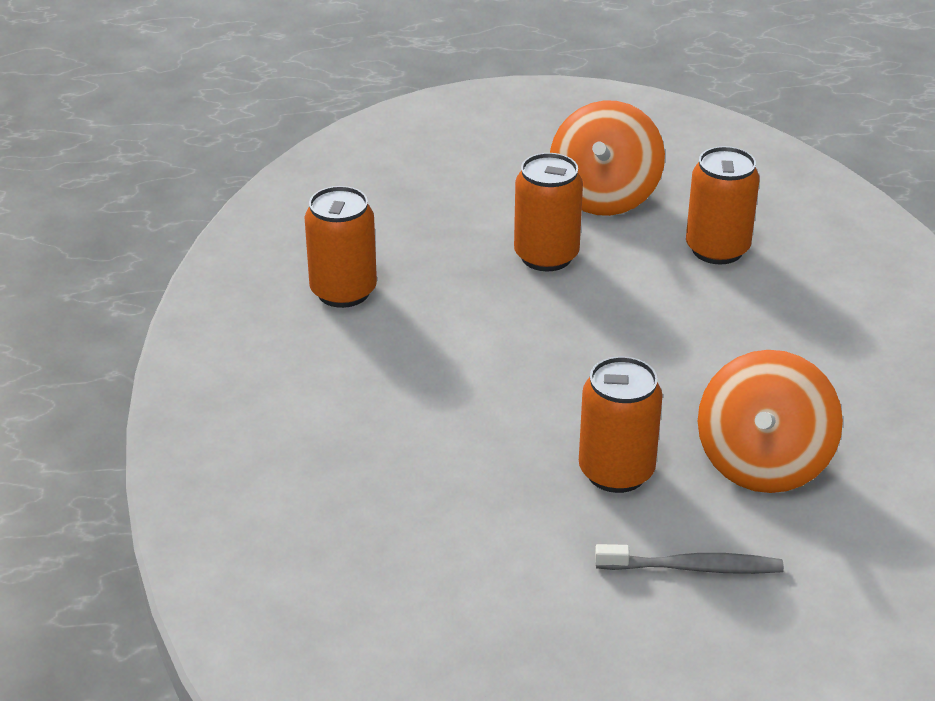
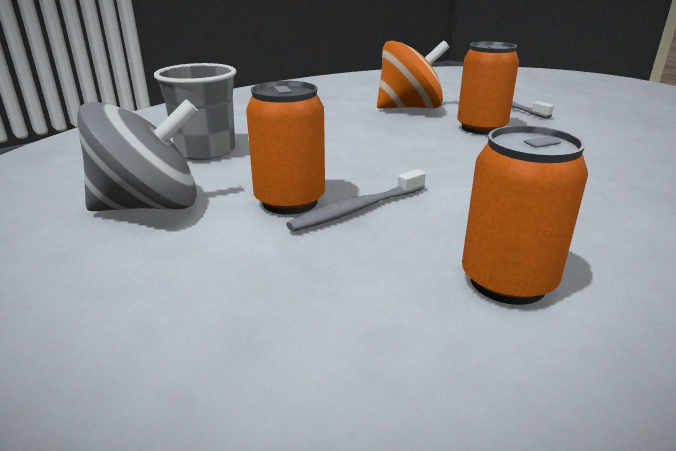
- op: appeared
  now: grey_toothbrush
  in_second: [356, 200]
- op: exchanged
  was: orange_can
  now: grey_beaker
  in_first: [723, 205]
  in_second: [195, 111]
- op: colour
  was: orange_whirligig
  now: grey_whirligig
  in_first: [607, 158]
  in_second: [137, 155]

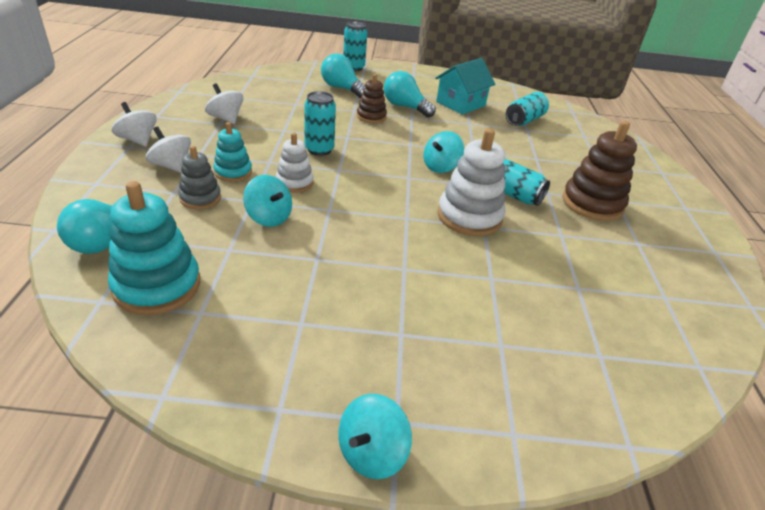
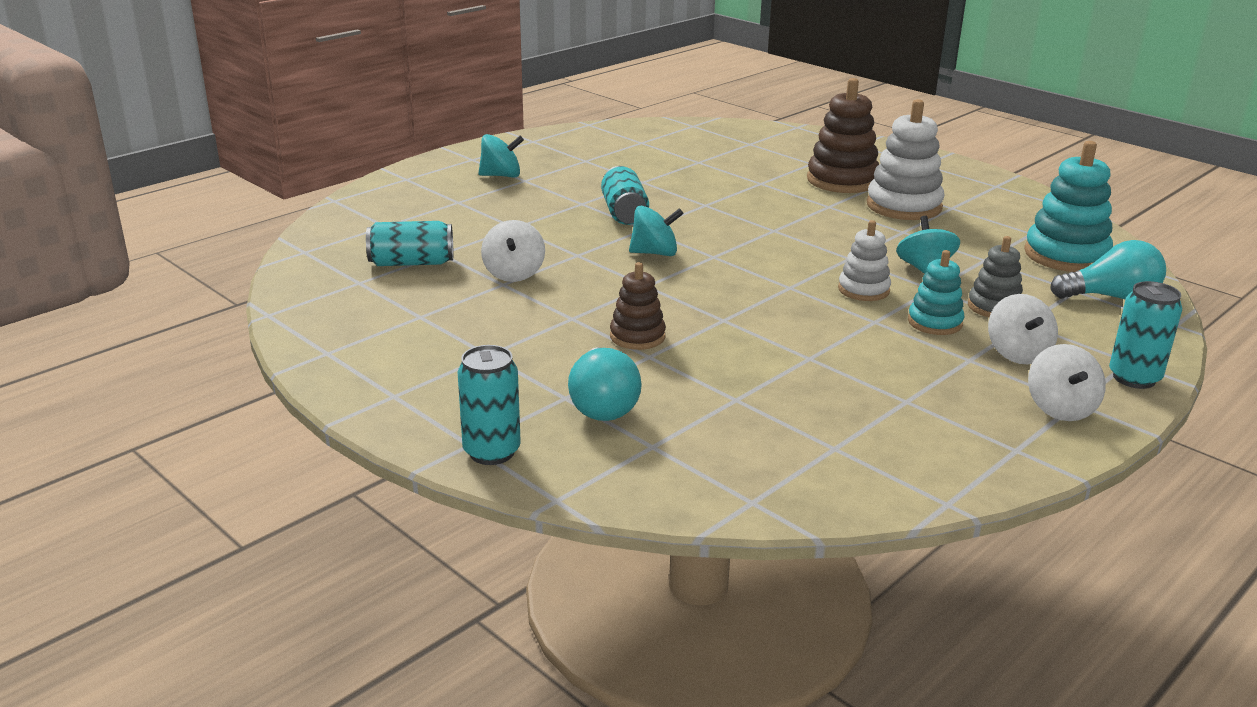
- op: missing
  was: teal_bulb
  in_first: [410, 94]
- op: missing
  was: teal_toy_house
  in_first: [465, 86]
- op: relocated
  was: snow-white_whirligig
  in_first: [224, 103]
  in_second: [513, 251]
- op: relocated
  was: teal_can
  in_first: [320, 123]
  in_second: [1145, 335]
- op: relocated
  was: teal_whirligig
  in_first: [375, 436]
  in_second: [501, 156]
- op: relocated
  was: snow-white_ring_stacker
  in_first: [471, 182]
  in_second: [905, 159]
- op: relocated
  was: brown_ring_stacker
  in_first: [599, 171]
  in_second: [843, 135]

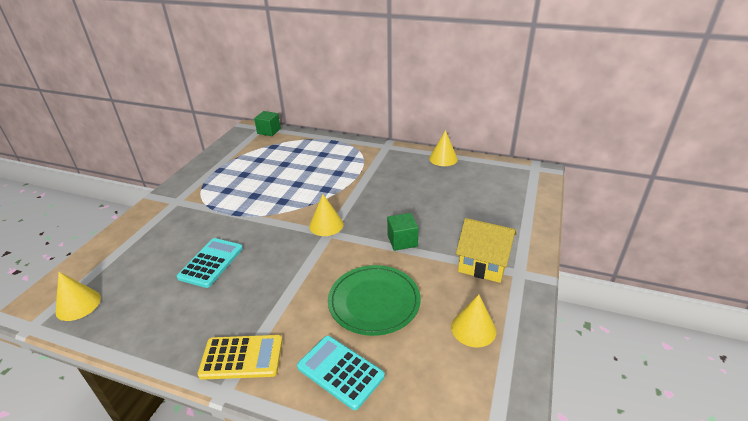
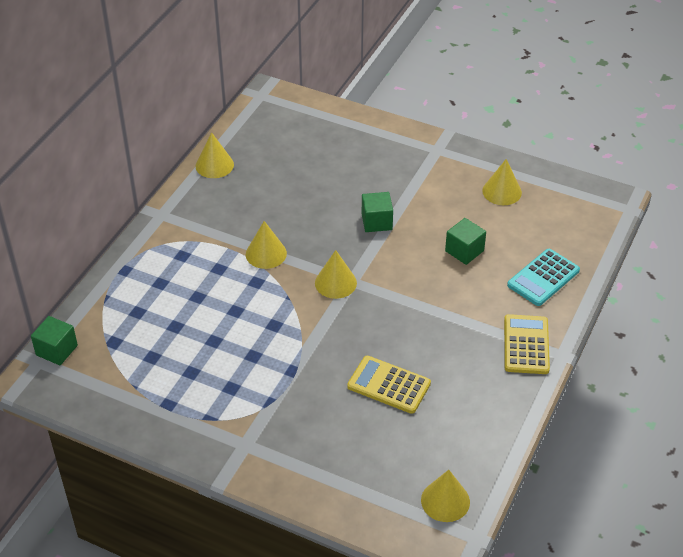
- op: missing
  was: bright_yellow_toy_house
  in_first: [486, 250]
- op: appeared
  now: bright_yellow_cone
  in_second: [266, 245]
- op: exchanged
  was: green_dinner_plate
  now: green_solid_cube
  in_first: [374, 300]
  in_second: [465, 241]
- op: colour
  was: teal_calculator
  now: bright_yellow_calculator
  in_first: [210, 263]
  in_second: [389, 385]

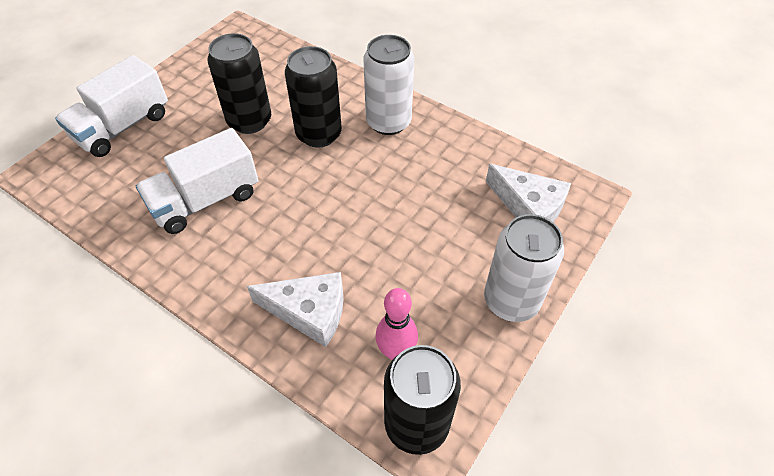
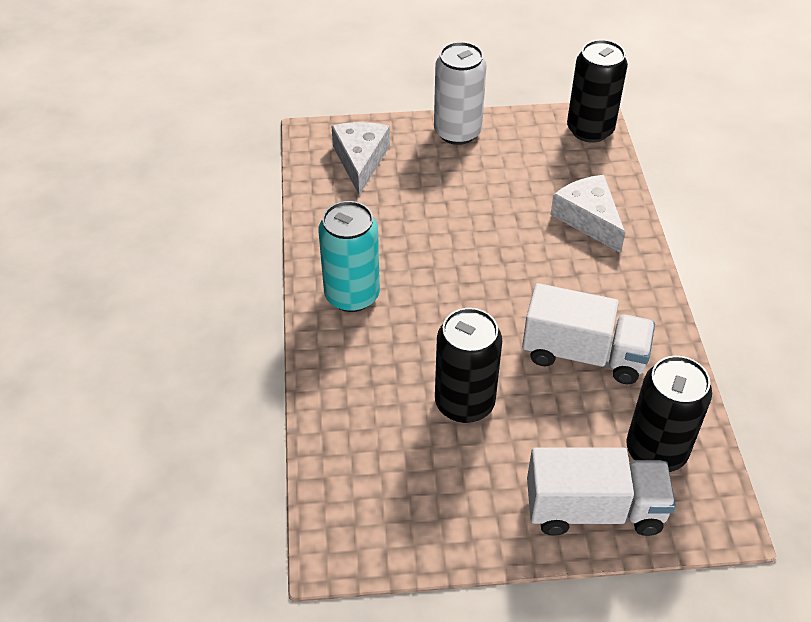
- op: missing
  was: rose-pink_bowling_pin
  in_first: [396, 324]
- op: relocated
  was: ebony_can
  in_first: [313, 97]
  in_second: [669, 414]
- op: colour
  was: snow-white_can
  now: teal_can
  in_first: [389, 85]
  in_second: [349, 256]

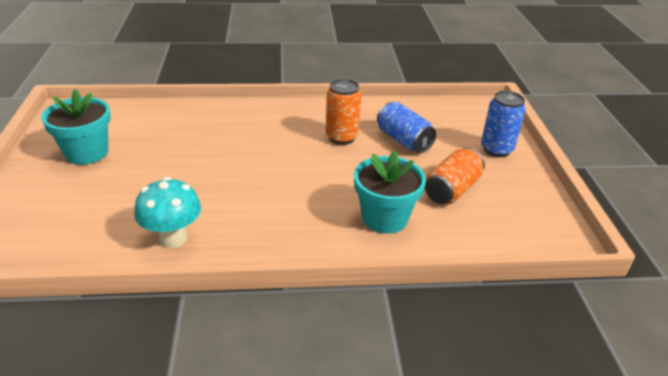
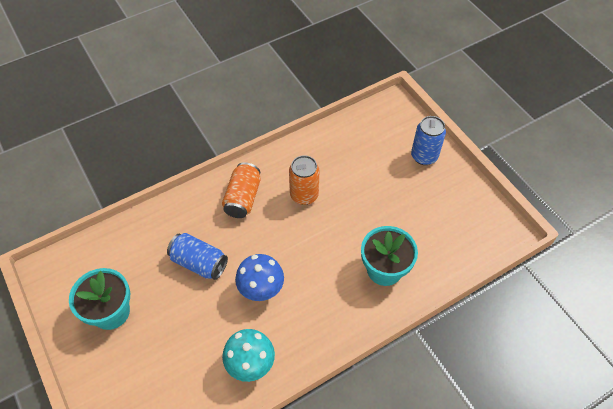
- op: appeared
  now: blue_fungus
  in_second: [259, 277]
- op: relocated
  was: blue_can
  in_first: [406, 127]
  in_second: [197, 256]
- op: relocated
  was: orange_can
  in_first: [455, 175]
  in_second: [241, 190]

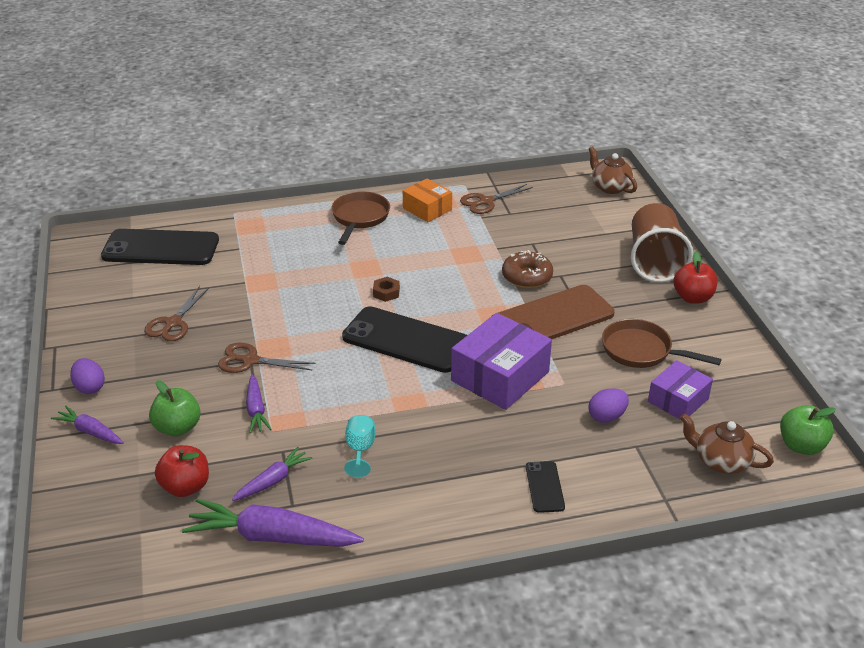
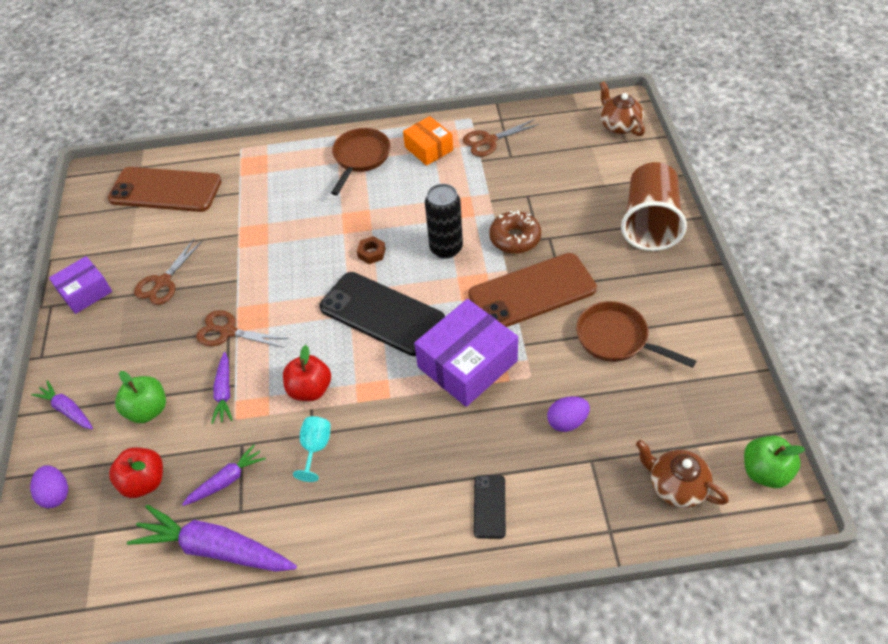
- op: appeared
  now: ebony_can
  in_second: [444, 221]
- op: relocated
  was: violet_egg
  in_first: [87, 376]
  in_second: [49, 486]
- op: relocated
  was: violet_package
  in_first: [680, 390]
  in_second: [80, 285]
- op: relocated
  was: crimson_toy_apple
  in_first: [695, 278]
  in_second: [307, 373]
- op: colour
  was: ebony_smartphone
  now: brown_smartphone
  in_first: [160, 247]
  in_second: [165, 189]

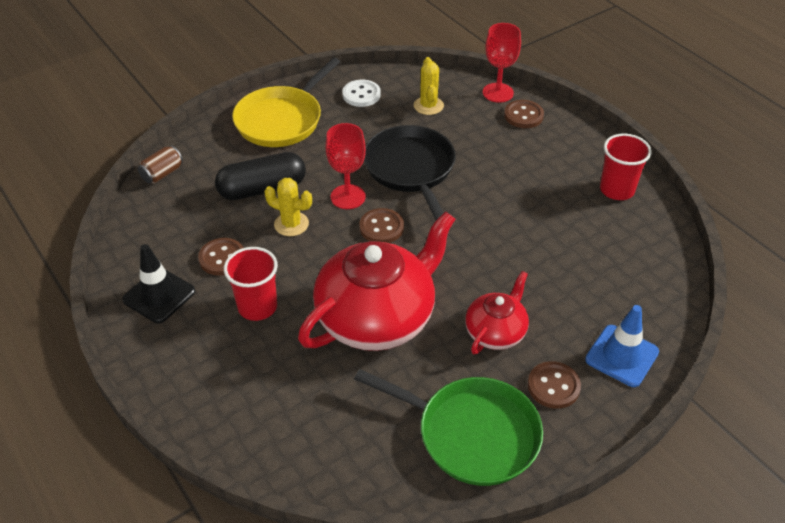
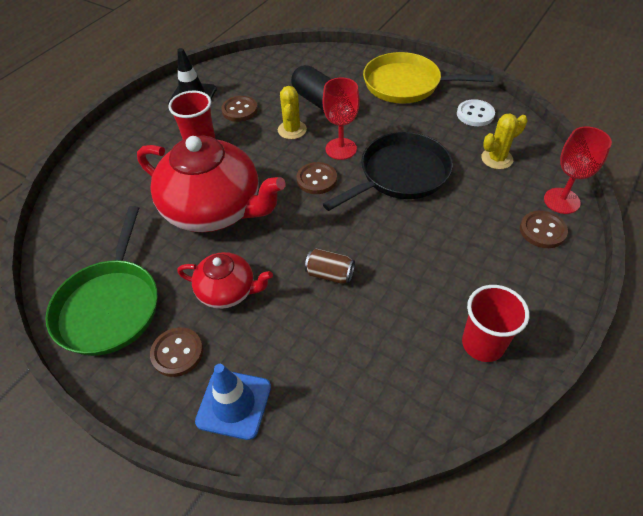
- op: relocated
  was: brown_can
  in_first: [160, 164]
  in_second: [330, 266]

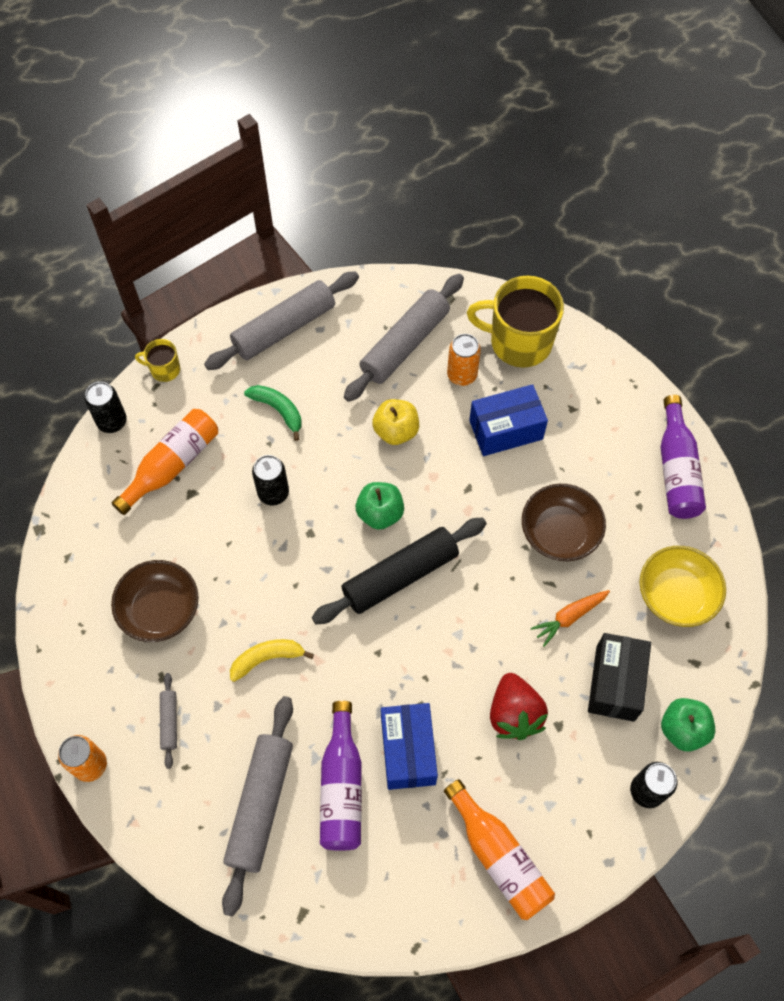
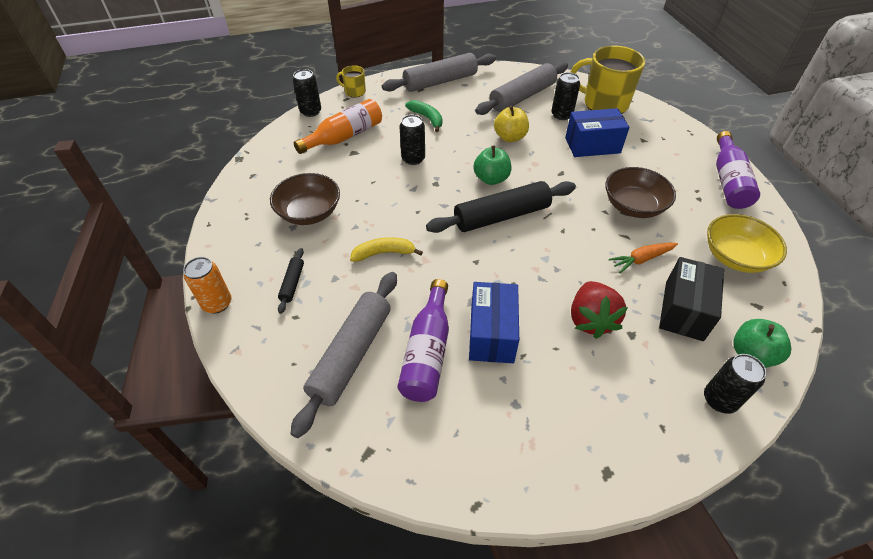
- op: missing
  was: orange_bottle
  in_first: [499, 849]
- op: colour
  was: grey_rolling_pin
  now: ebony_rolling_pin
  in_first: [168, 721]
  in_second: [291, 281]
- op: colour
  was: orange_can
  now: ebony_can
  in_first: [464, 360]
  in_second: [565, 96]

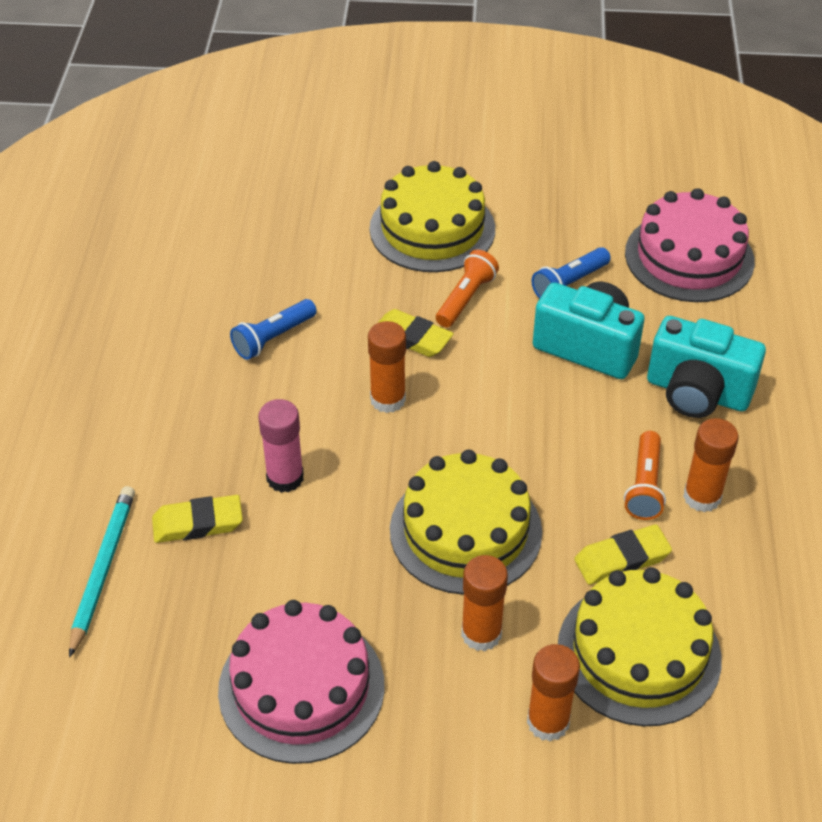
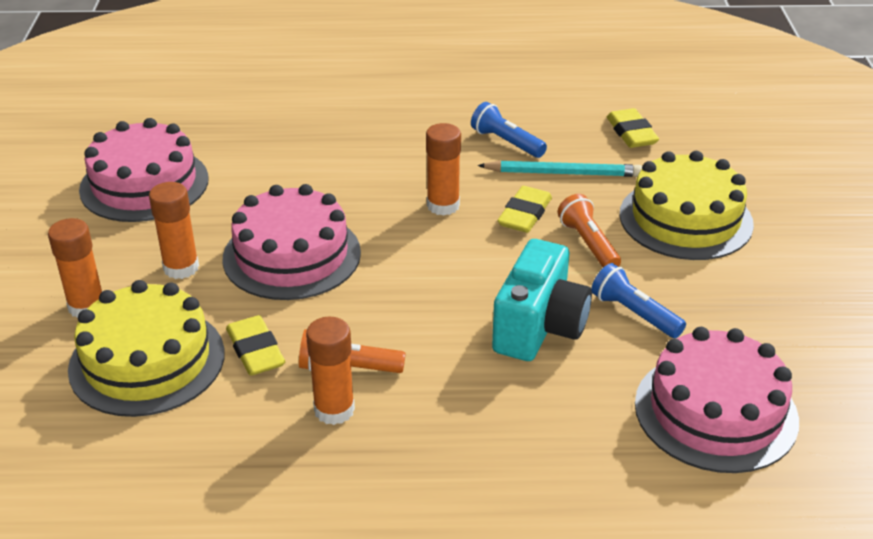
- op: missing
  was: rose-pink_stick_of_glue
  in_first: [281, 446]
- op: missing
  was: teal_camera
  in_first: [706, 367]
- op: relocated
  was: teal_pencil
  in_first: [102, 572]
  in_second: [560, 168]
- op: relocated
  was: bright_yellow_eraser
  in_first: [197, 519]
  in_second: [633, 128]
- op: colour
  was: bright_yellow_gateau
  now: rose-pink_gateau
  in_first: [466, 522]
  in_second: [292, 242]
- op: spun
  was: orange_pocket_torch
  in_first: [467, 289]
  in_second: [589, 230]
  clockwise: -135

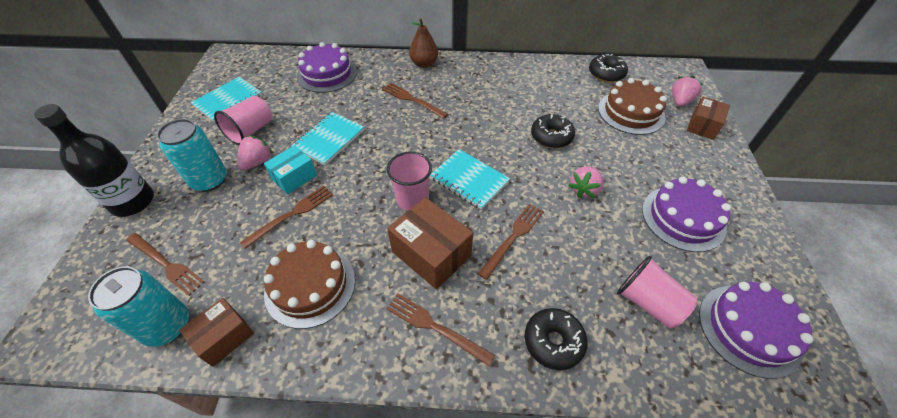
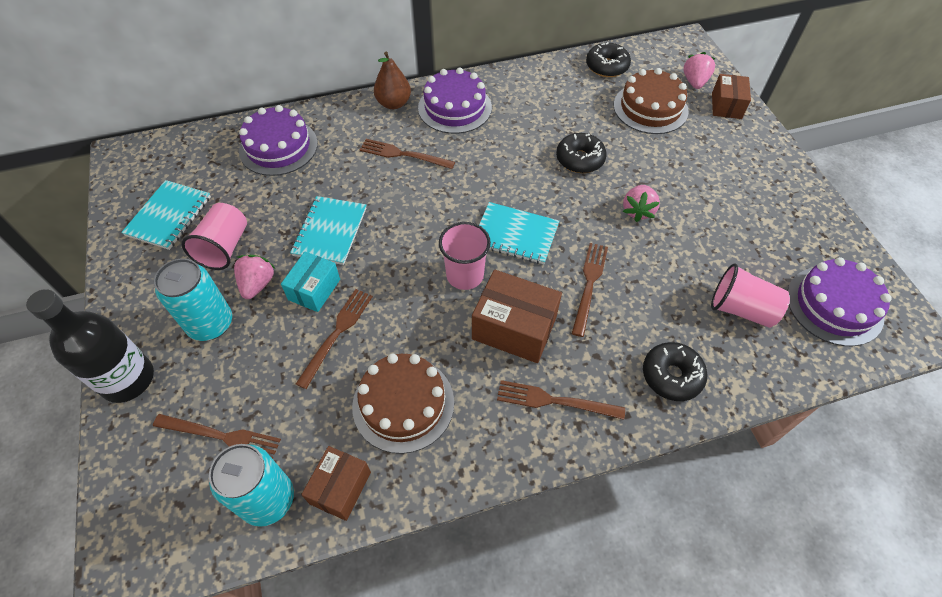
- op: relocated
  was: violet_gateau
  in_first: [686, 214]
  in_second: [455, 100]

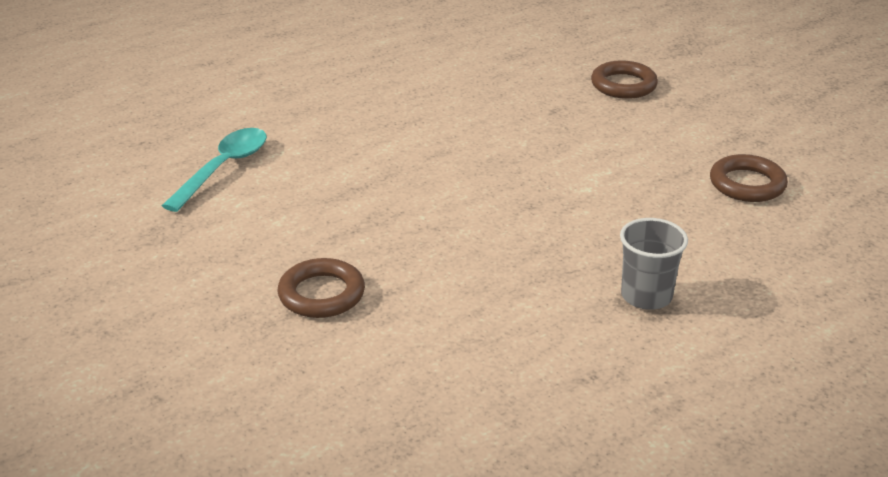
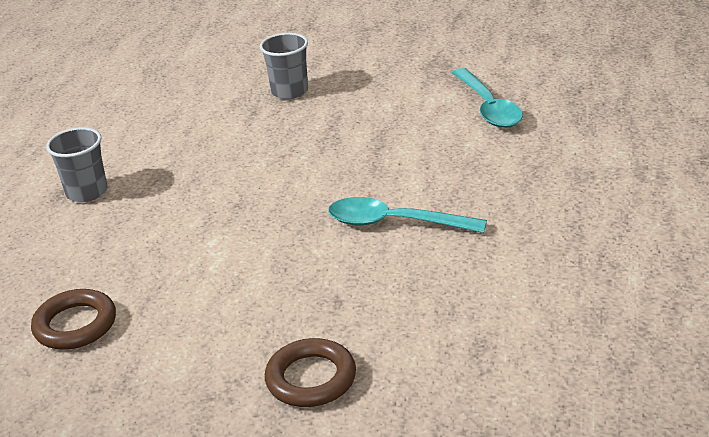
- op: appeared
  now: teal_tablespoon
  in_second: [407, 215]
- op: exchanged
  was: brown_hoop
  now: grey_beaker
  in_first: [321, 288]
  in_second: [284, 66]

